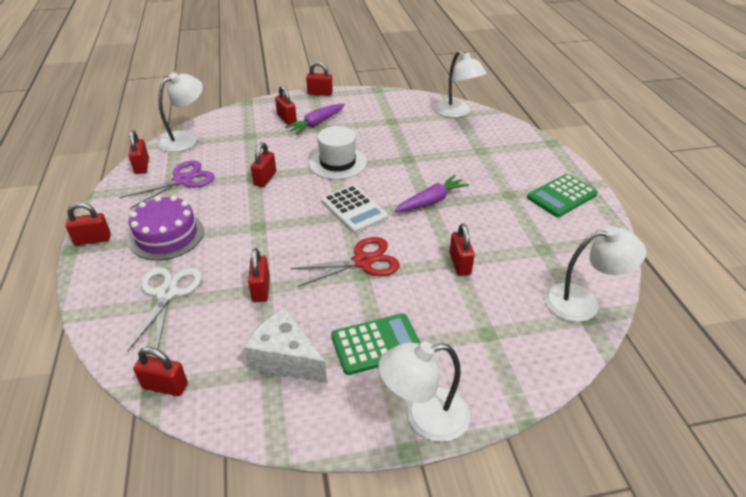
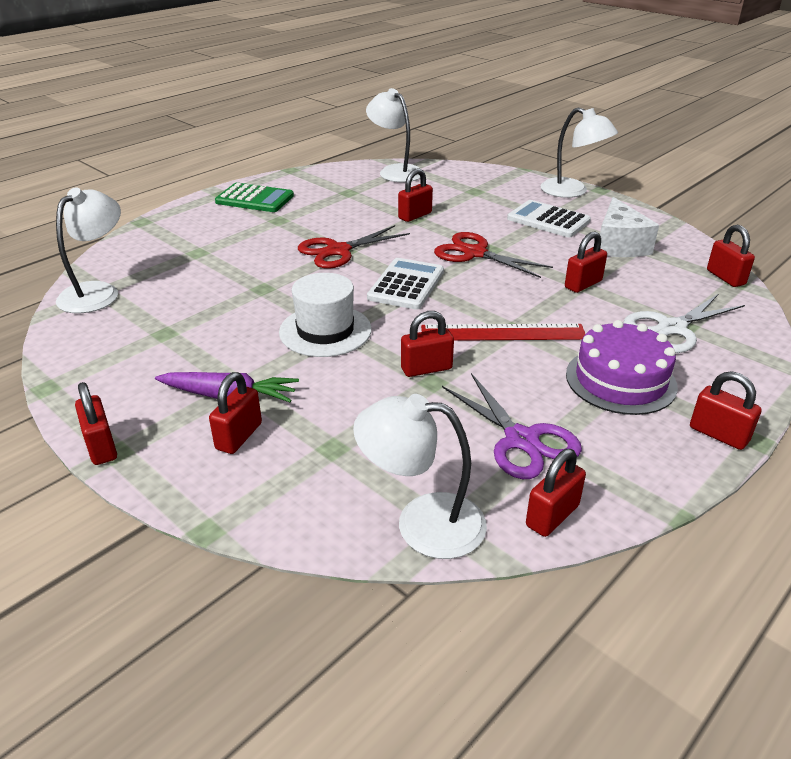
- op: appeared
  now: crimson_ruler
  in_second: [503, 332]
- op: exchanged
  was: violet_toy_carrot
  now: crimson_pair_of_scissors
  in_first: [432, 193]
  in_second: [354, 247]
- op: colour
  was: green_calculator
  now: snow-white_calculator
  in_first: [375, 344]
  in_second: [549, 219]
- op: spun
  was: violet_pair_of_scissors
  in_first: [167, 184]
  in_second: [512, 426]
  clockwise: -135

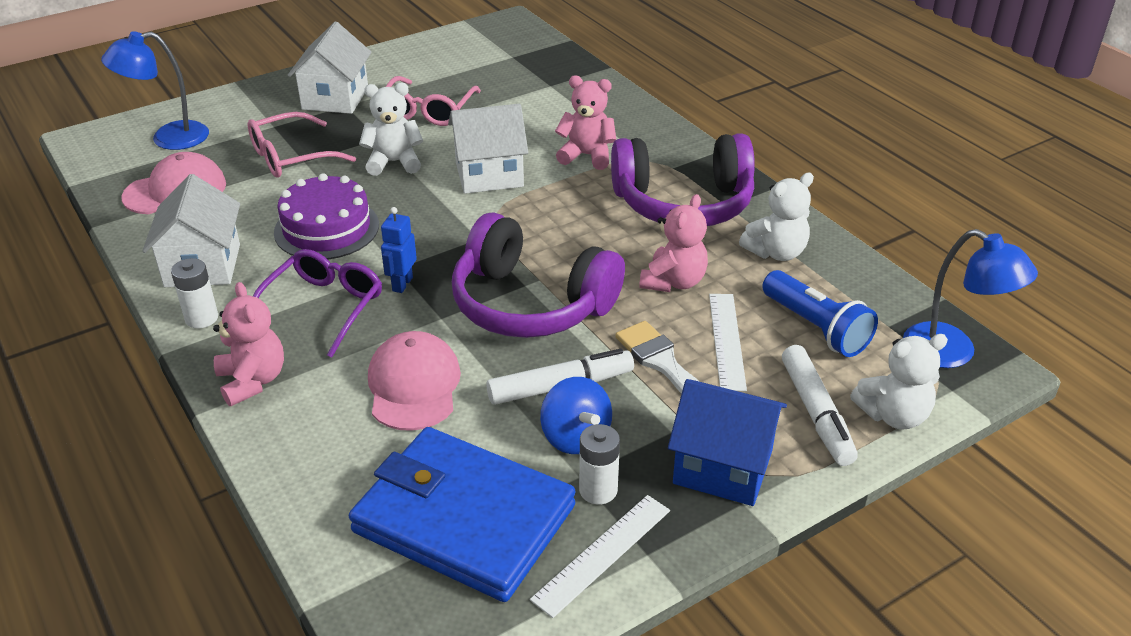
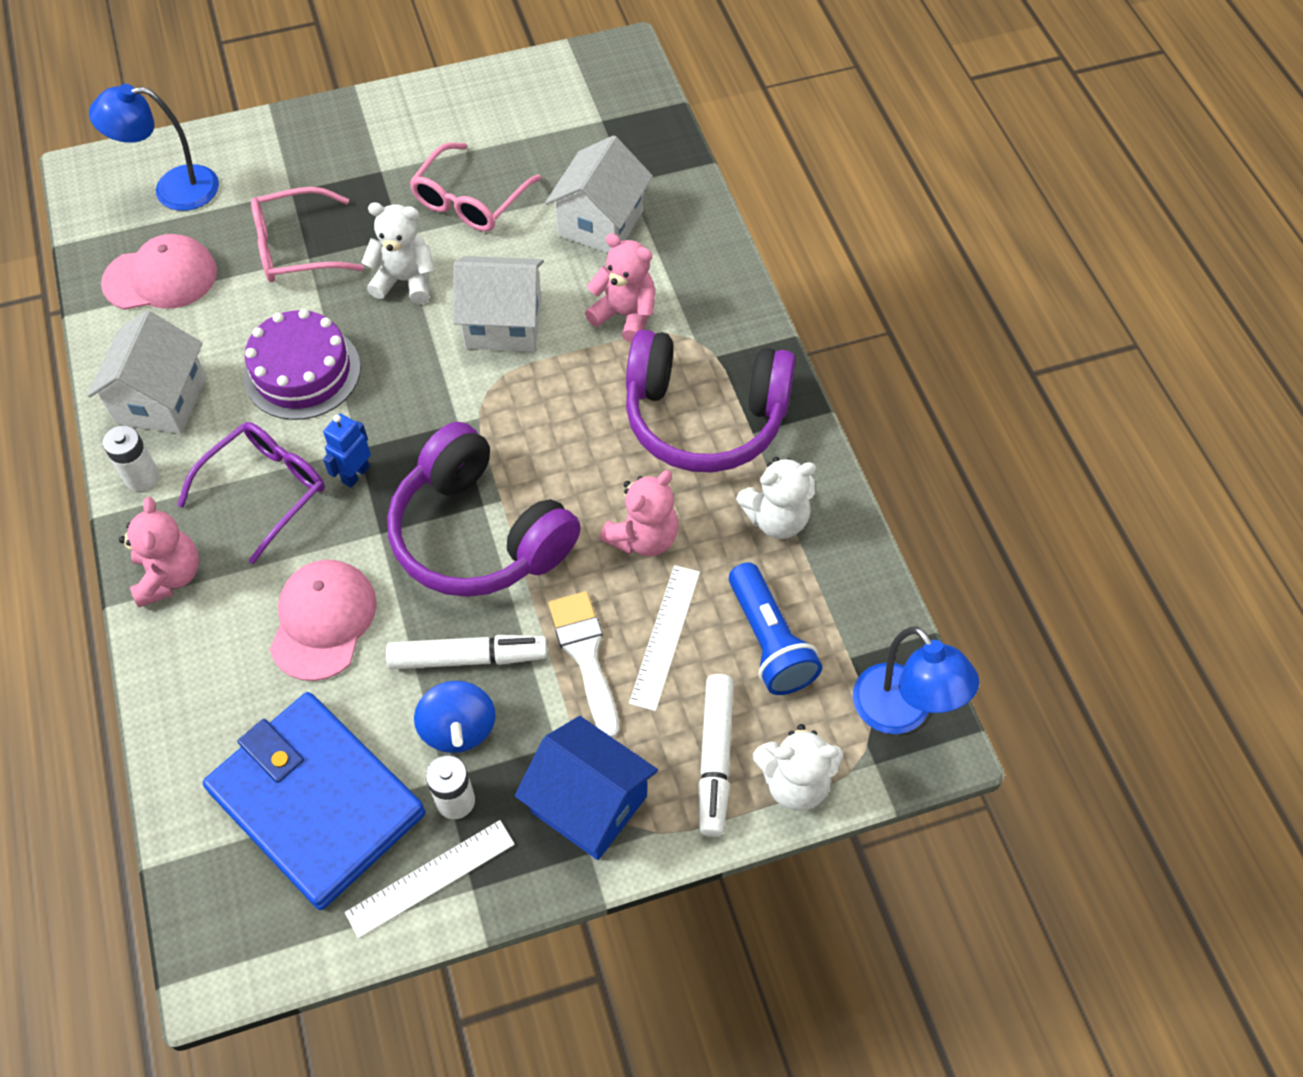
- op: relocated
  was: snow-white_toy_house
  in_first: [330, 68]
  in_second: [599, 194]

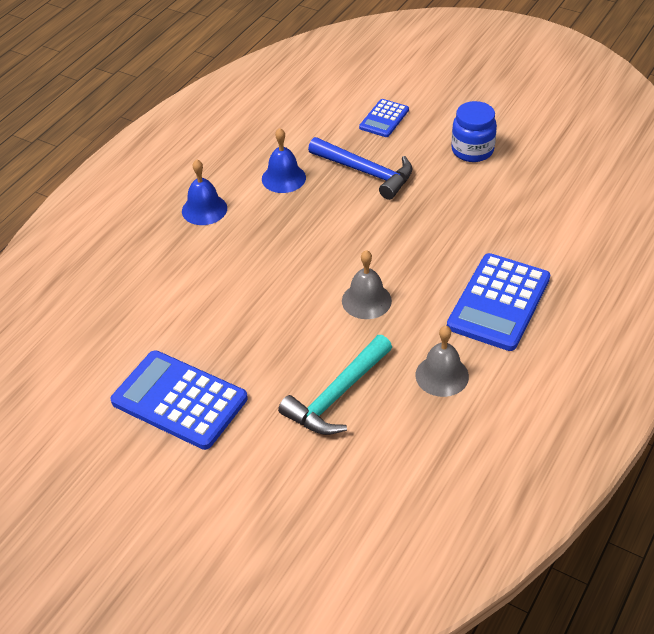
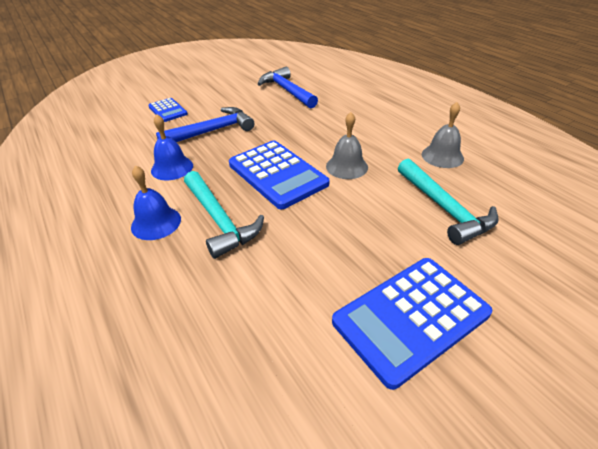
- op: missing
  was: blue_jam_jar
  in_first: [474, 131]
- op: appeared
  now: teal_claw_hammer
  in_second: [224, 215]
- op: appeared
  now: blue_claw_hammer
  in_second: [288, 87]
- op: relocated
  was: blue_calculator
  in_first: [498, 302]
  in_second: [279, 175]

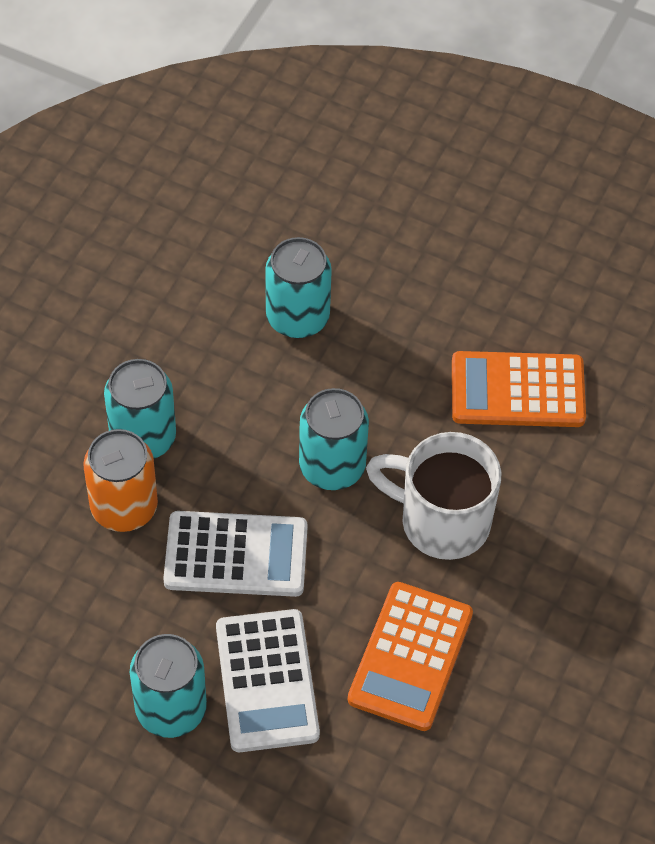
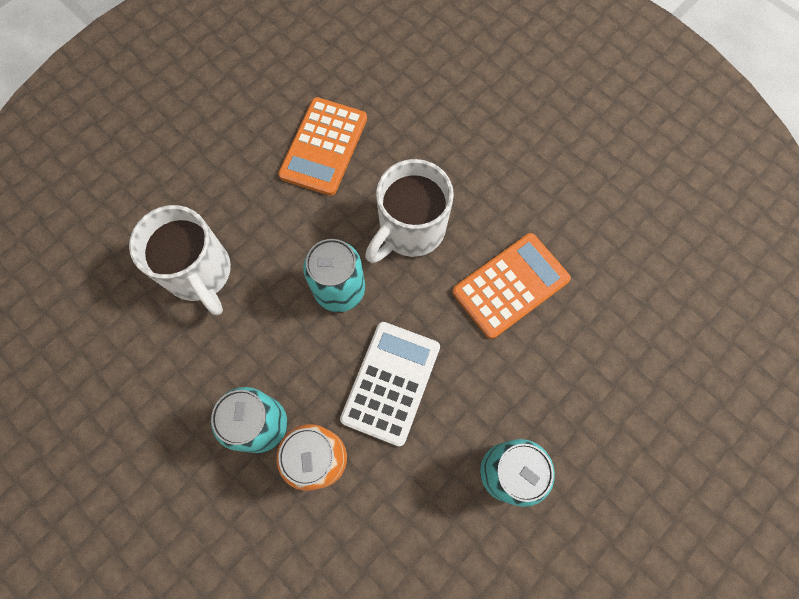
- op: missing
  was: snow-white_calculator
  in_first: [268, 680]
- op: exchanged
  was: teal_can
  now: snow-white_mug
  in_first: [298, 287]
  in_second: [180, 260]
- op: spun
  was: orange_calculator
  in_first: [410, 656]
  in_second: [511, 286]
  clockwise: -75

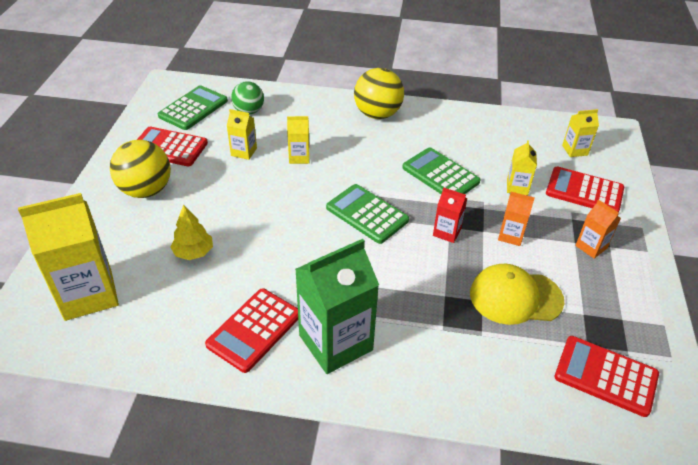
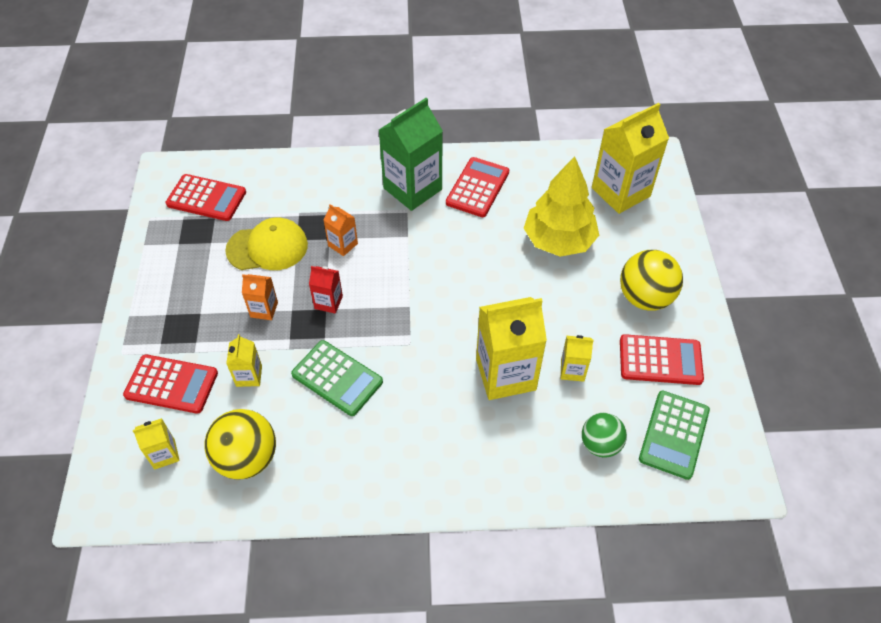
- op: missing
  was: green_calculator
  in_first: [367, 214]
- op: relocated
  was: bright_yellow_ball
  in_first: [379, 93]
  in_second: [240, 444]
- op: relocated
  was: orange_juice_carton
  in_first: [598, 229]
  in_second: [340, 230]
- op: size
  was: bright_yellow_toy_tree
  in_first: [191, 232]
  in_second: [561, 206]
  ratio: 1.94
- op: size
  was: bright_yellow_juice_carton
  in_first: [298, 140]
  in_second: [511, 348]
  ratio: 2.08

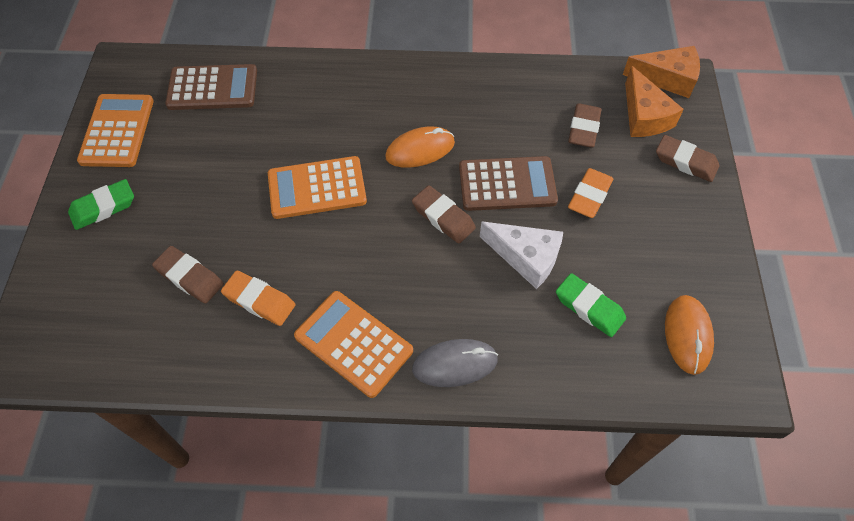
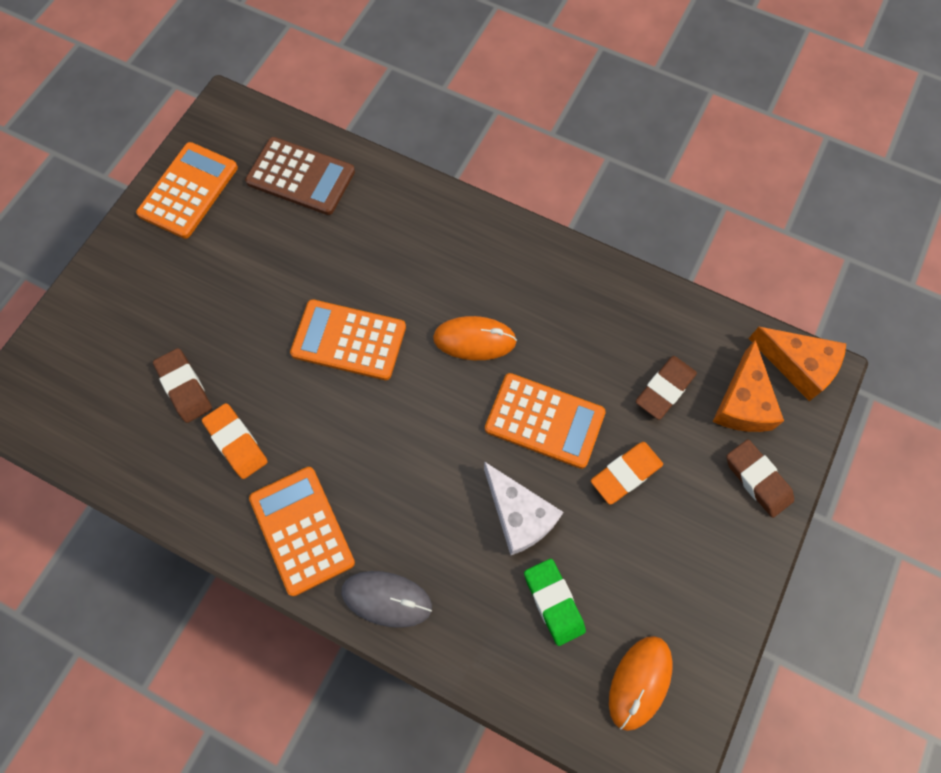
- op: missing
  was: green_eraser
  in_first: [101, 204]
- op: missing
  was: brown_eraser
  in_first: [444, 214]
- op: colour
  was: brown_calculator
  now: orange_calculator
  in_first: [508, 183]
  in_second: [545, 421]

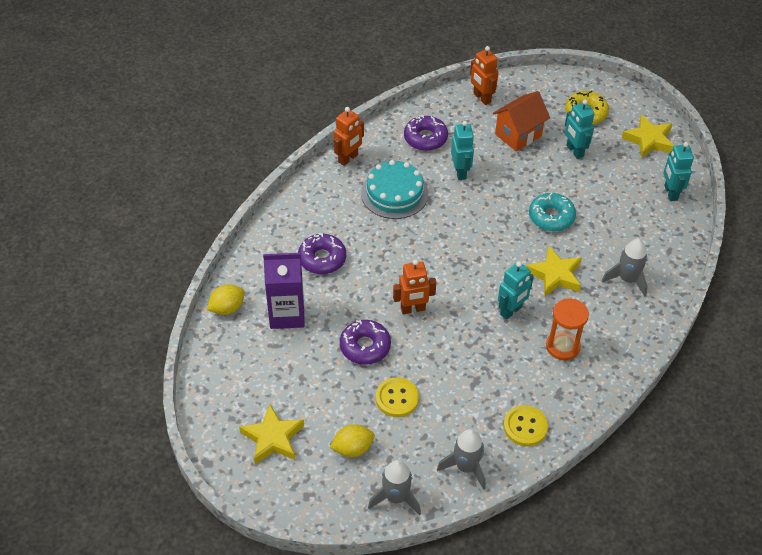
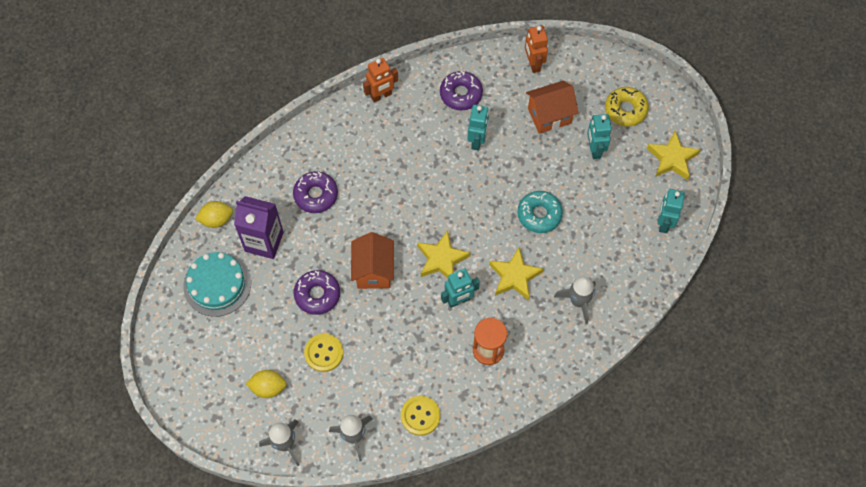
- op: relocated
  was: bright_yellow_five-pointed_star
  in_first: [271, 434]
  in_second: [443, 254]
- op: relocated
  was: teal_gateau
  in_first: [394, 189]
  in_second: [217, 284]
- op: exchanged
  was: orange_robot
  now: orange_toy_house
  in_first: [414, 286]
  in_second: [372, 260]

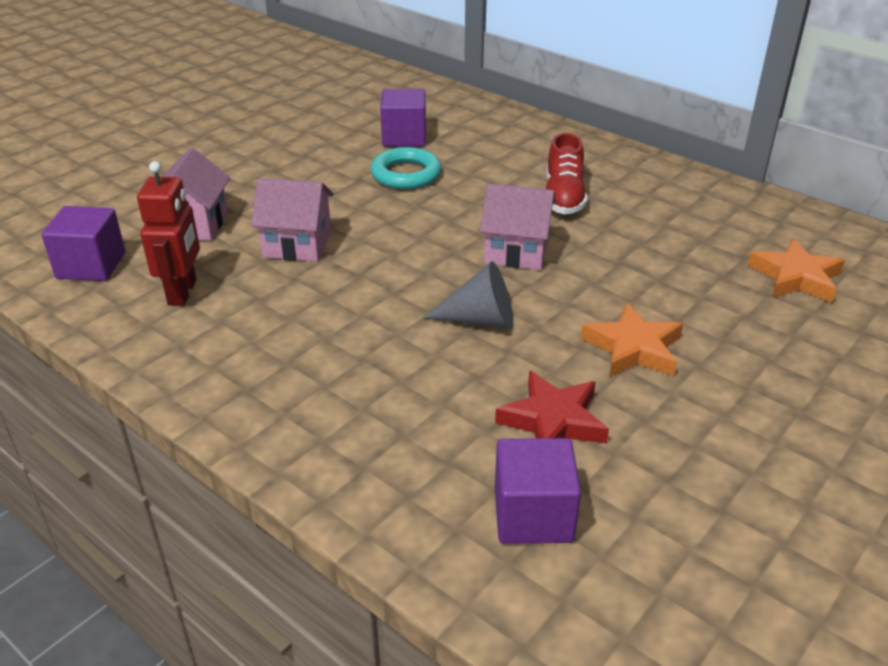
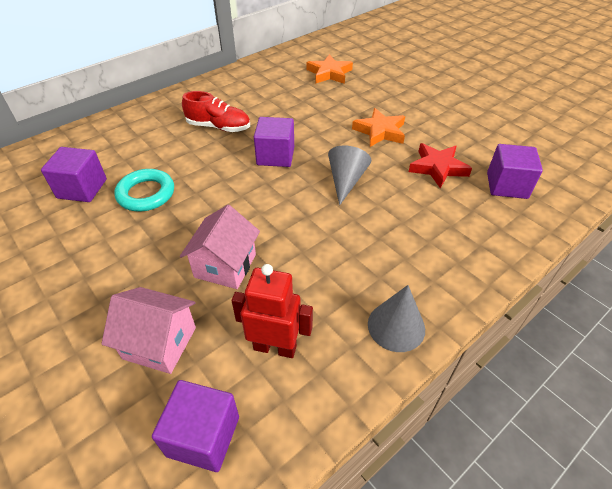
- op: appeared
  now: grey_cone
  in_second: [396, 318]
- op: exchanged
  was: rose-pink_toy_house
  now: violet_solid_cube
  in_first: [518, 226]
  in_second: [274, 142]

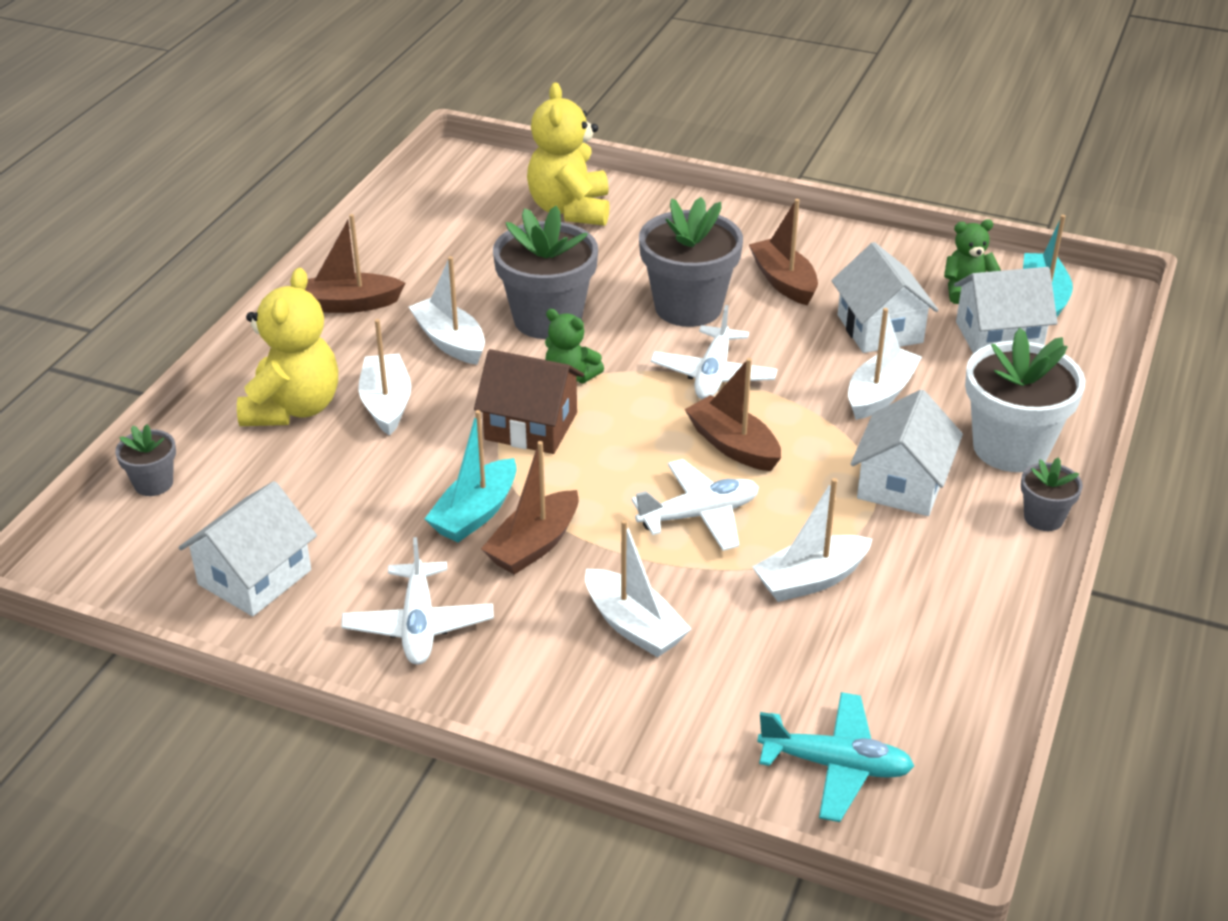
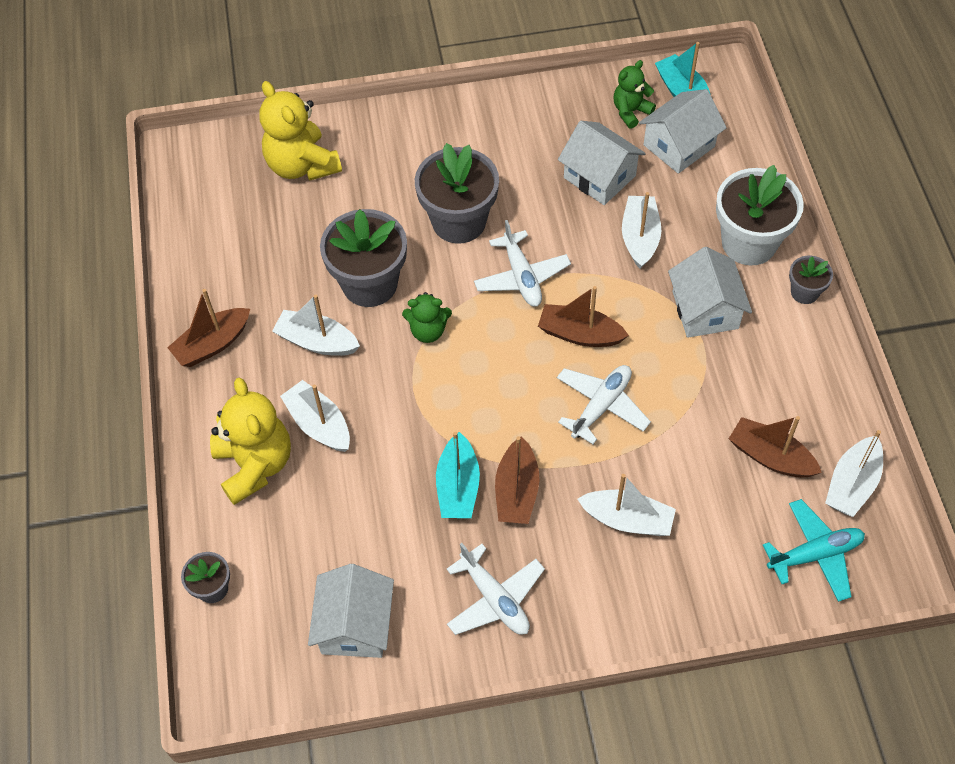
- op: missing
  was: brown_toy_house
  in_first: [529, 401]
- op: relocated
  was: brown_toy_boat
  in_first: [783, 252]
  in_second: [775, 447]
- op: relocated
  was: snow-white_toy_boat
  in_first: [812, 540]
  in_second: [854, 473]

